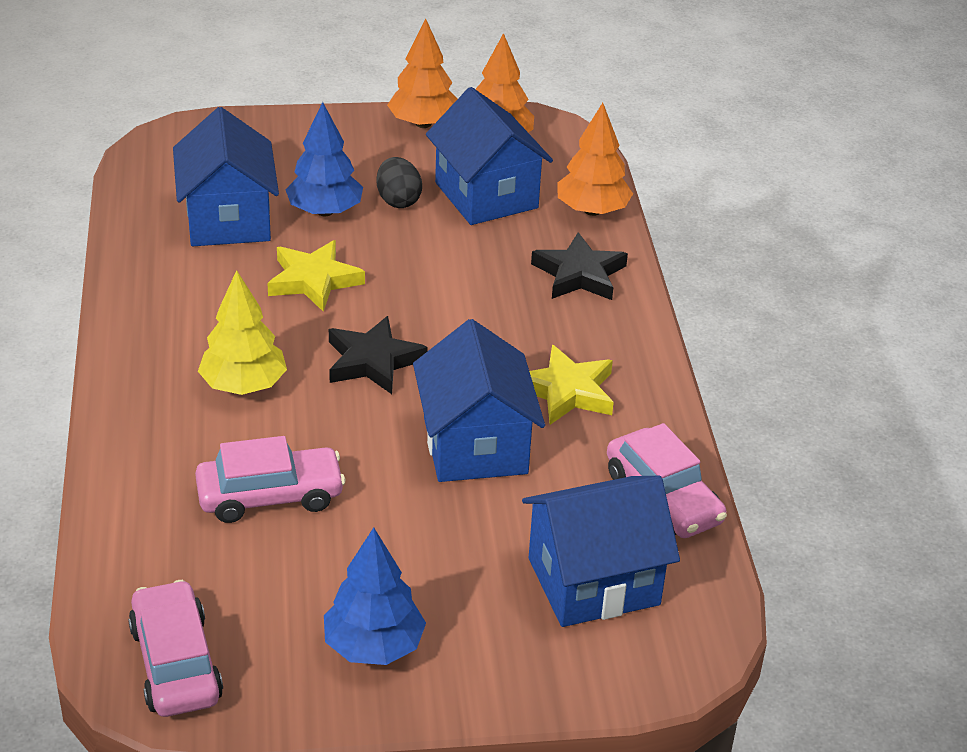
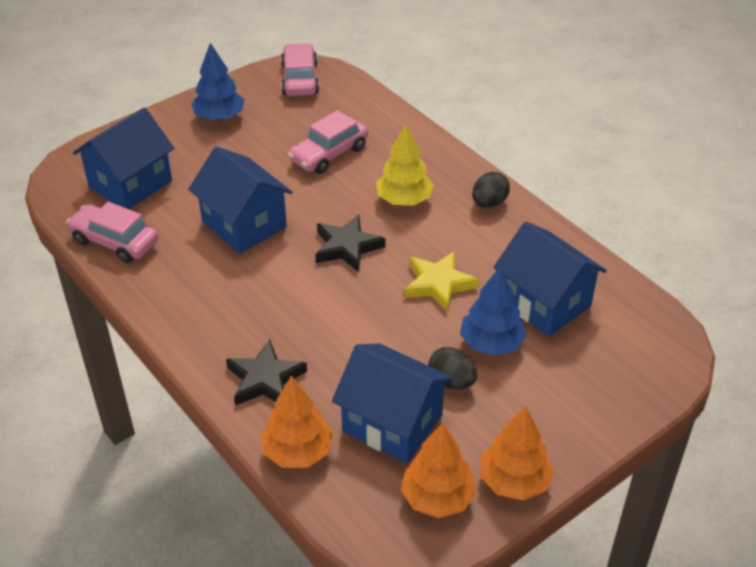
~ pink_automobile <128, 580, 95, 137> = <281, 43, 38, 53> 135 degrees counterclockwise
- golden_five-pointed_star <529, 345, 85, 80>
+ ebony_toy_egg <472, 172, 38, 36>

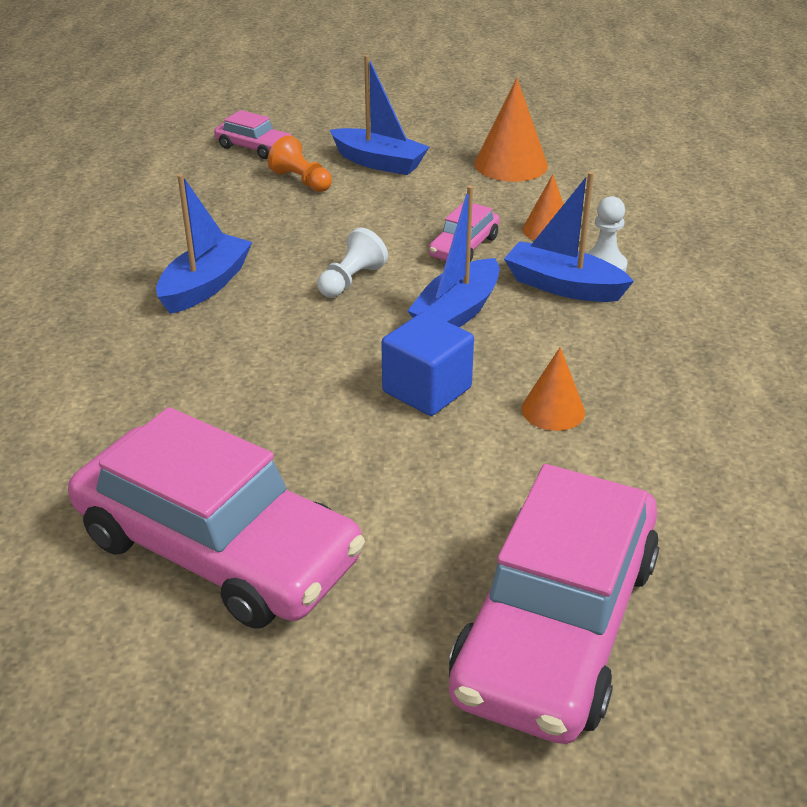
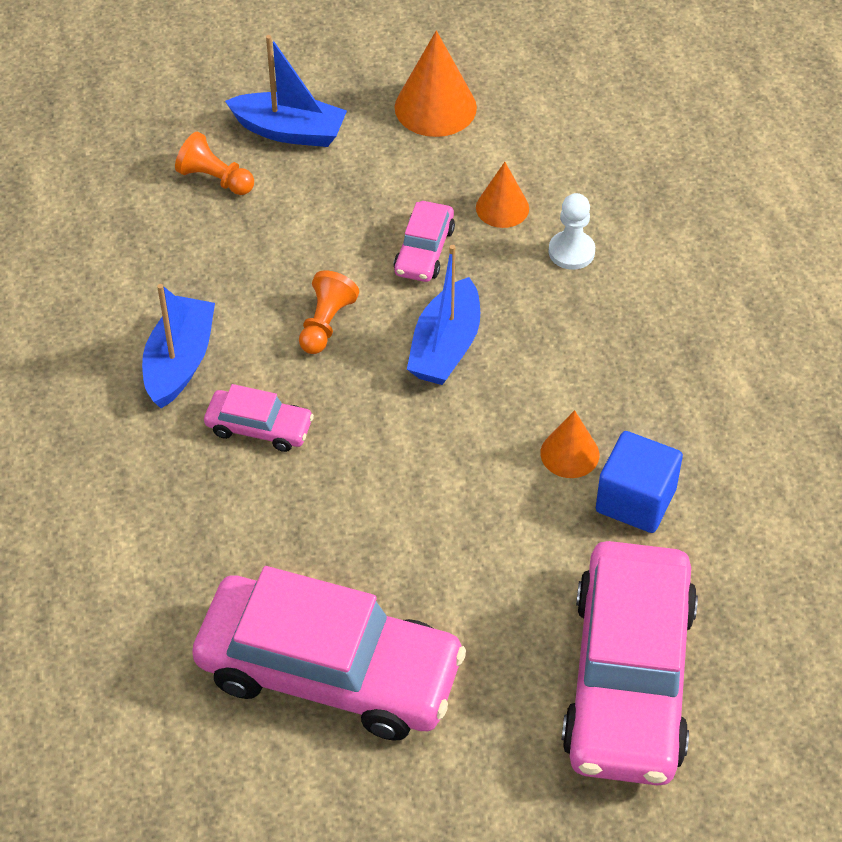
~ pink_automobile <214, 110, 78, 49> to <204, 384, 110, 68>
~ snow-white_pawn <317, 227, 71, 70> to orange-coloured_pawn <299, 270, 60, 84>
~ royal_blue_block <381, 312, 93, 104> to <596, 431, 87, 102>
- royal_blue_toy_boat <504, 172, 130, 130>

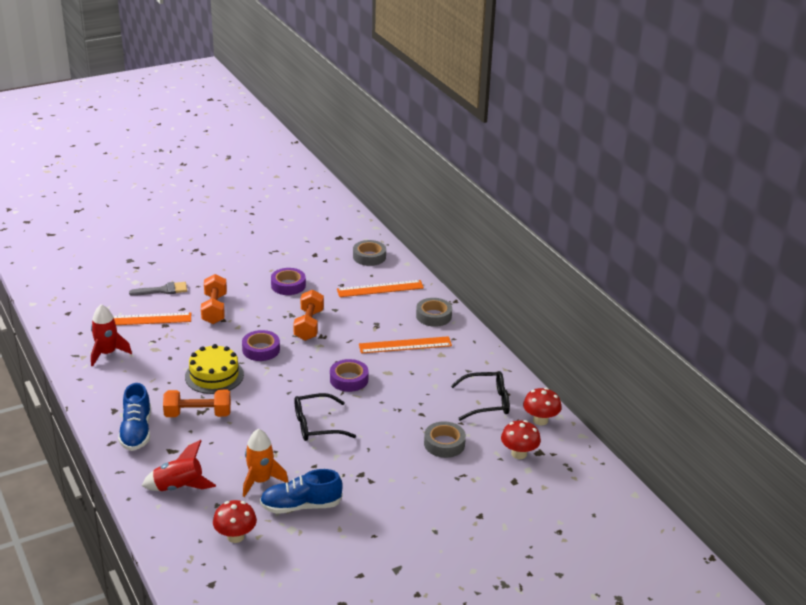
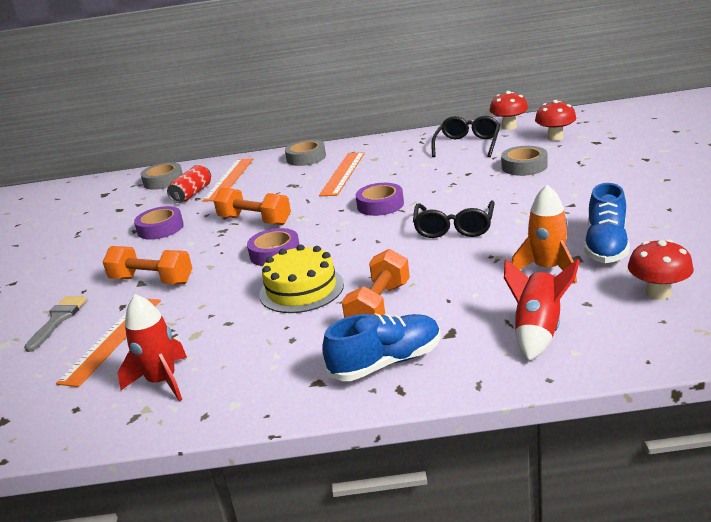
~ royal_blue_shoe <118, 383, 33, 68> = <322, 313, 119, 68> 45 degrees counterclockwise
+ crimson_tin <167, 165, 44, 38>

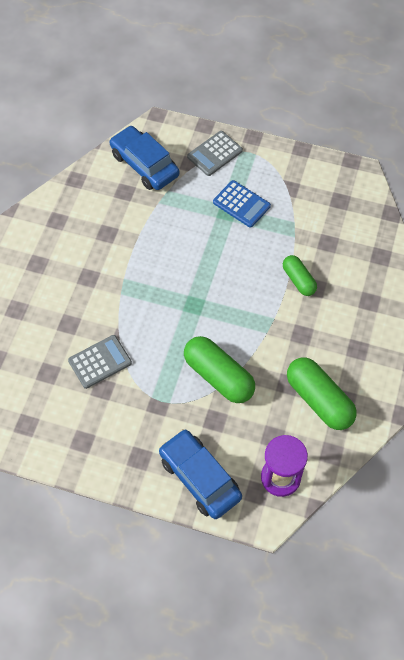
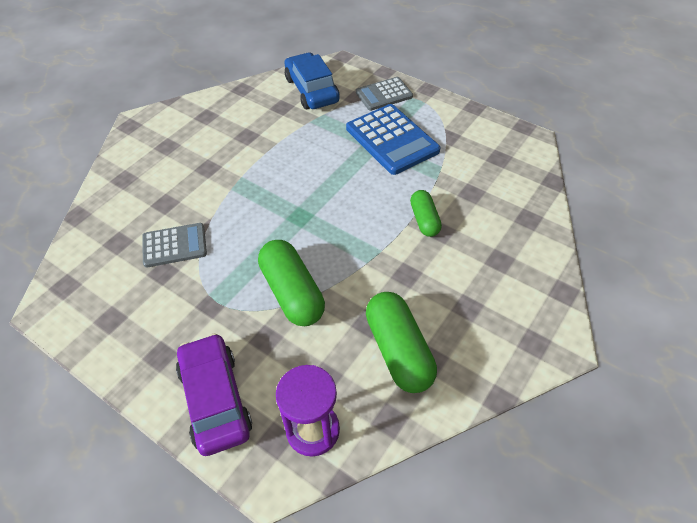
~ royal_blue_automobile <159, 429, 83, 90> to purple_automobile <176, 333, 76, 123>
~ royal_blue_pocket_calculator <213, 180, 58, 48> = <346, 104, 94, 71> x1.60

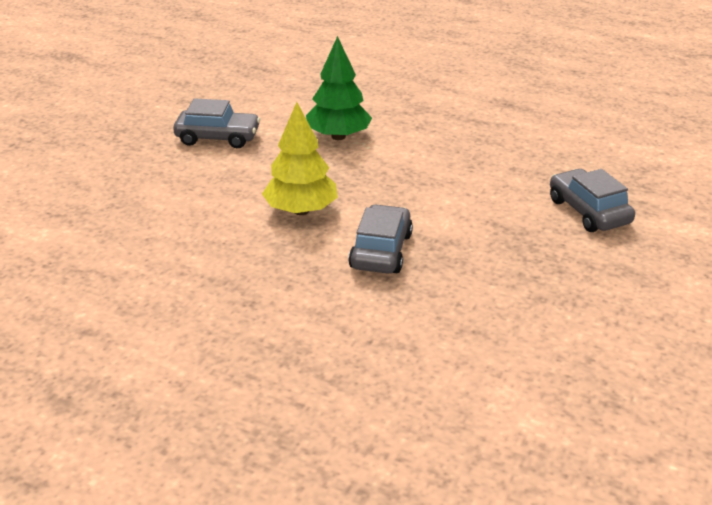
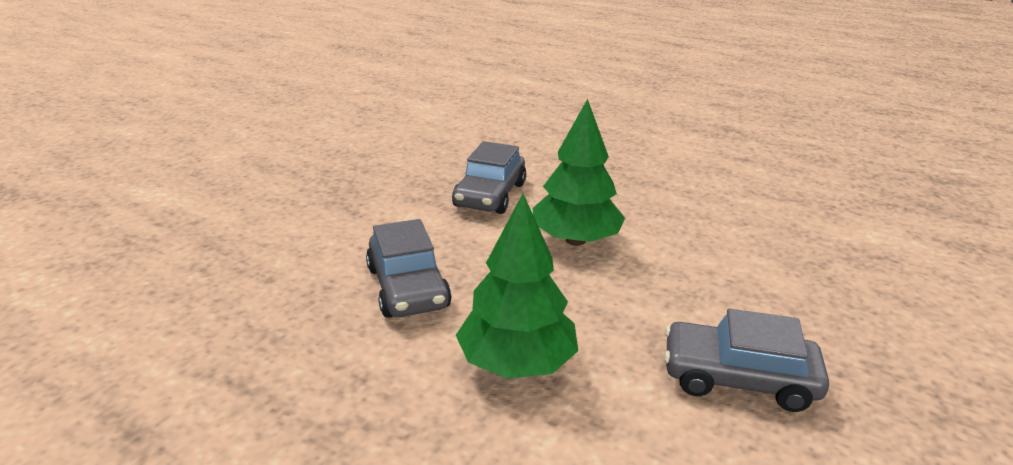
~ golden_toy_tree <262, 102, 76, 113> to green_toy_tree <533, 99, 92, 147>
~ ash-grey_automobile <550, 169, 85, 63> to <366, 219, 86, 99>

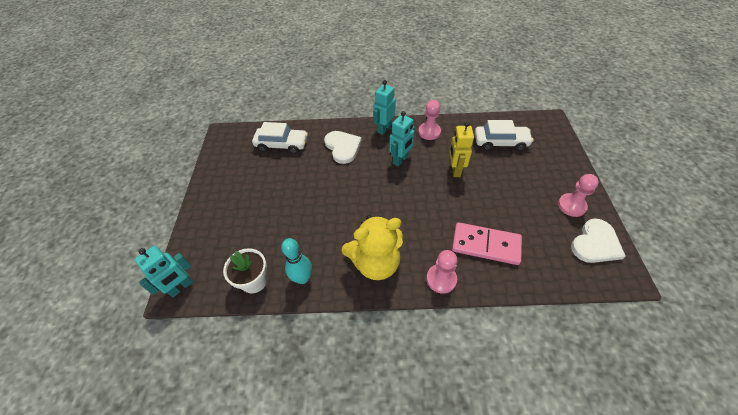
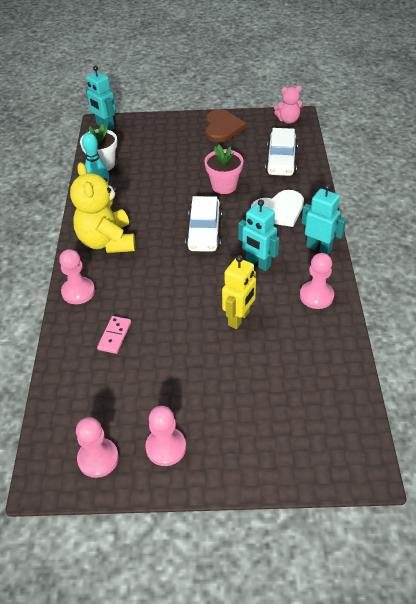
~ golden_robot <449, 122, 25, 55> = <222, 255, 34, 74> 120 degrees clockwise
~ pink_domino <452, 222, 70, 43> = <97, 316, 34, 38> x0.52
~ snow-white_automobile <475, 120, 59, 31> to <185, 196, 37, 56>
~ snow-white_heart <571, 218, 55, 45> to pink_pawn <76, 417, 43, 61>
+ pink_flower_pot <205, 145, 38, 49>
+ brown_heart <206, 109, 40, 34>
+ pink_teddy_bear <274, 86, 29, 38>

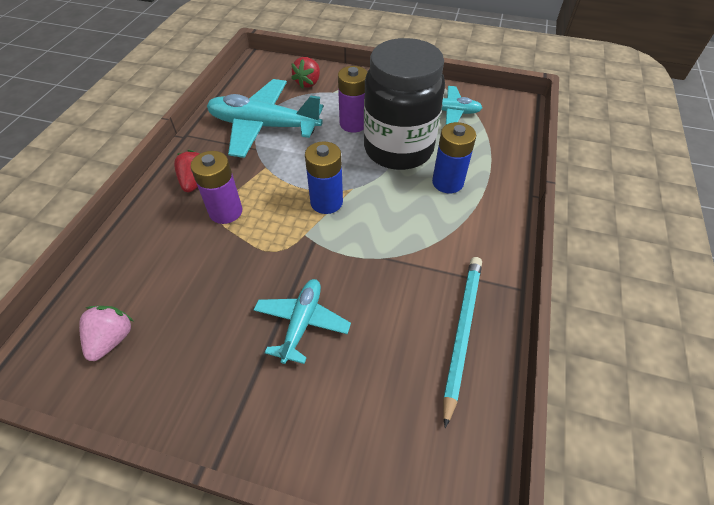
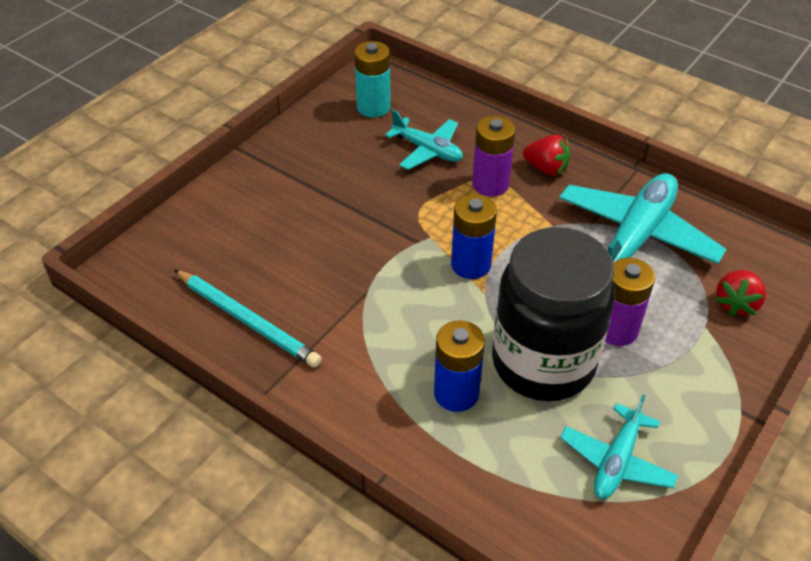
~ pink_strawberry <79, 306, 55, 55> to teal_battery <354, 41, 37, 76>
~ teal_plane <254, 279, 97, 85> to <385, 110, 78, 60>
~ crimson_strawberry <291, 57, 29, 31> = <715, 270, 51, 47> 105 degrees counterclockwise

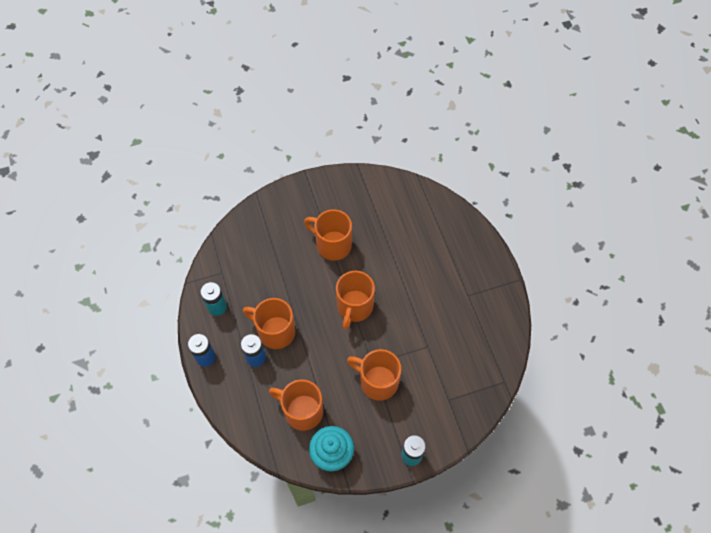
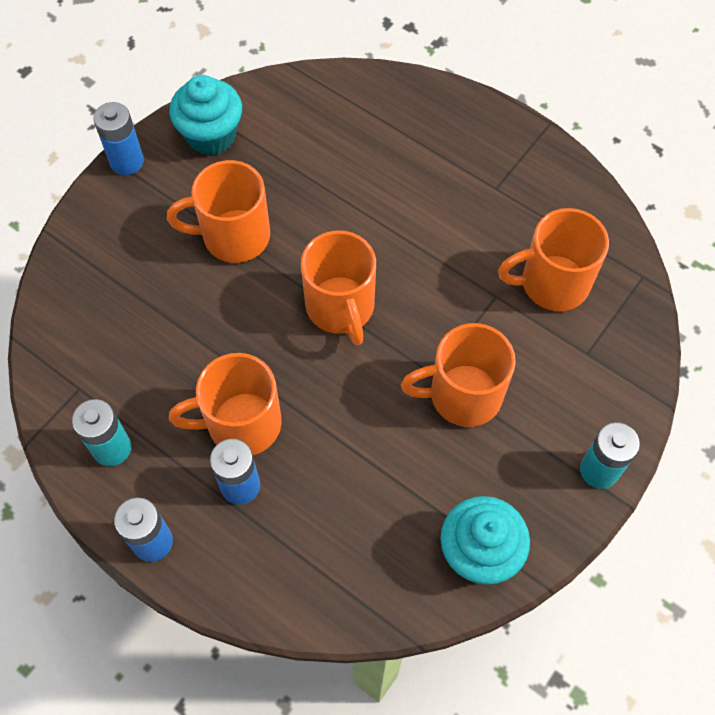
~ orange-coloured_mug <269, 379, 54, 52> to <498, 208, 111, 103>
+ royal_blue_battery <93, 102, 51, 73>
+ teal_fairy_cake <169, 75, 73, 80>

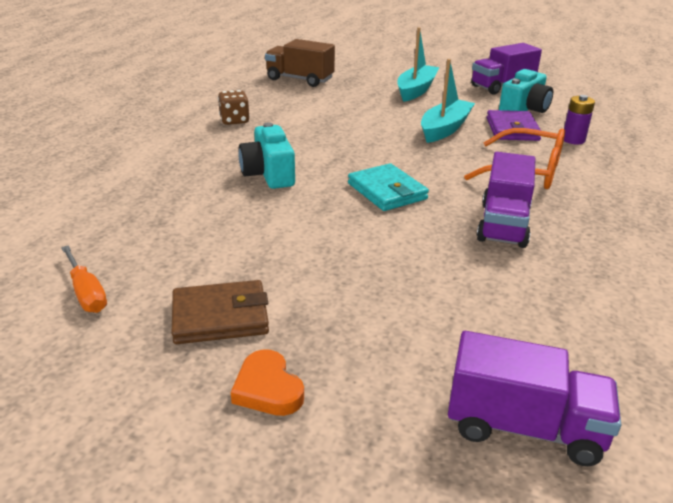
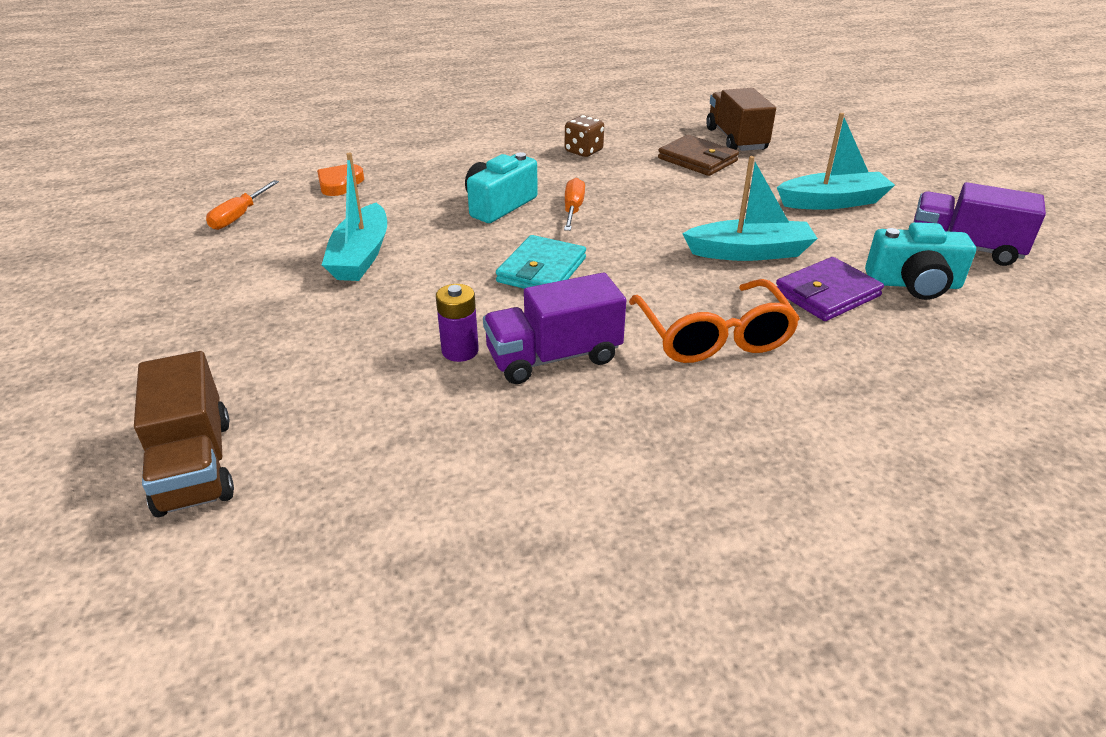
~ brown_wallet <172, 280, 97, 64> to <658, 135, 81, 41>
~ orange-coloured_heart <231, 349, 73, 67> to <317, 164, 47, 32>
~ purple_lorry <448, 331, 173, 135> to brown_lorry <134, 351, 100, 166>
~ purple_battery <564, 95, 31, 49> to <436, 284, 43, 78>
+ teal_toy_boat <322, 153, 65, 128>
+ orange-coloured_flat_screwdriver <564, 178, 21, 53>

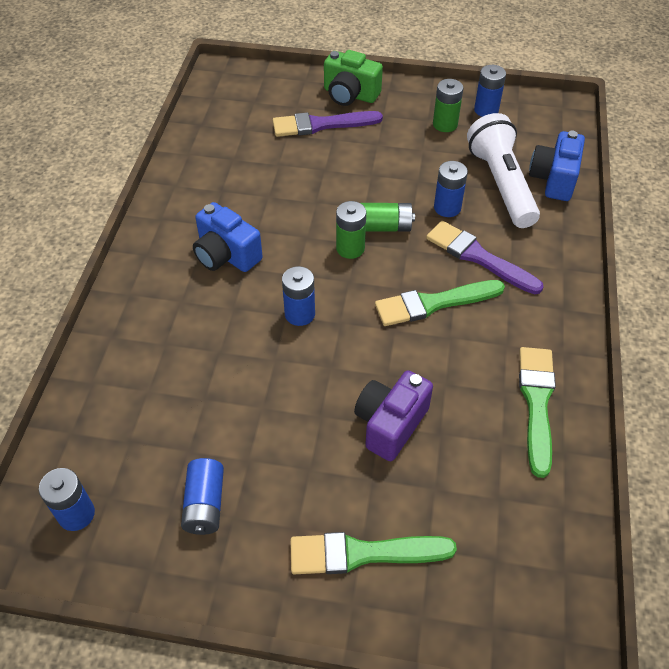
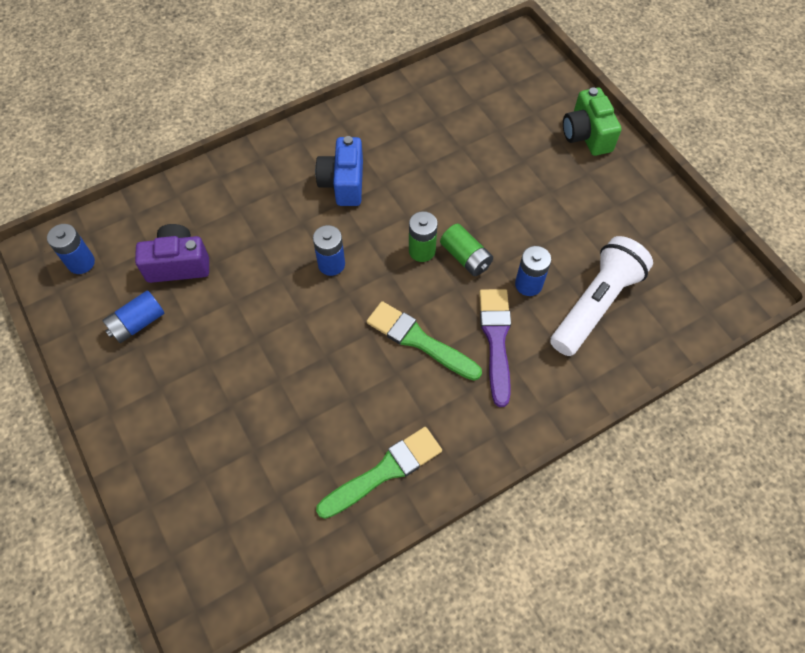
- purple_paintbrush <273, 111, 110, 26>
- green_paintbrush <290, 532, 167, 42>
~ purple_camera <354, 370, 79, 91> to <135, 224, 74, 59>
- green_battery <433, 79, 31, 53>
- royal_blue_battery <474, 65, 32, 52>
- royal_blue_camera <529, 131, 56, 70>

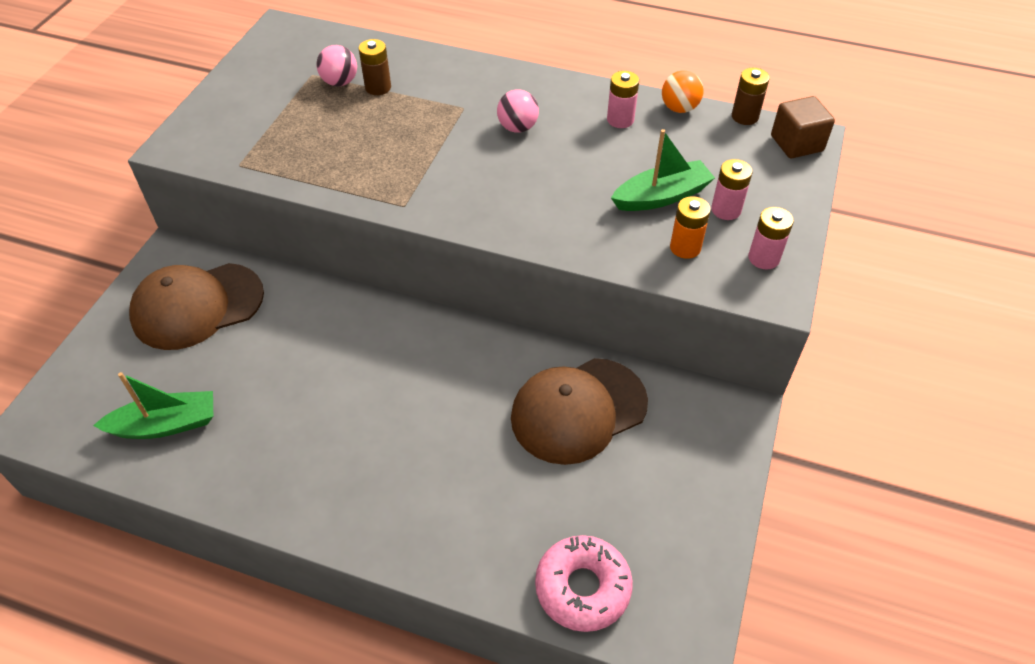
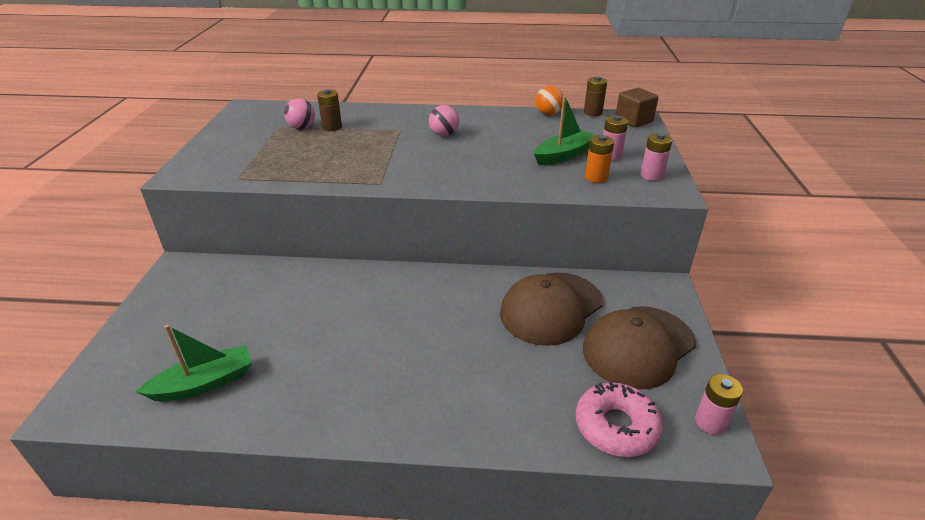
~ brown_peaked_cap <129, 263, 135, 87> to <583, 306, 113, 84>
~ pink_battery <607, 71, 32, 57> to <695, 374, 48, 61>

